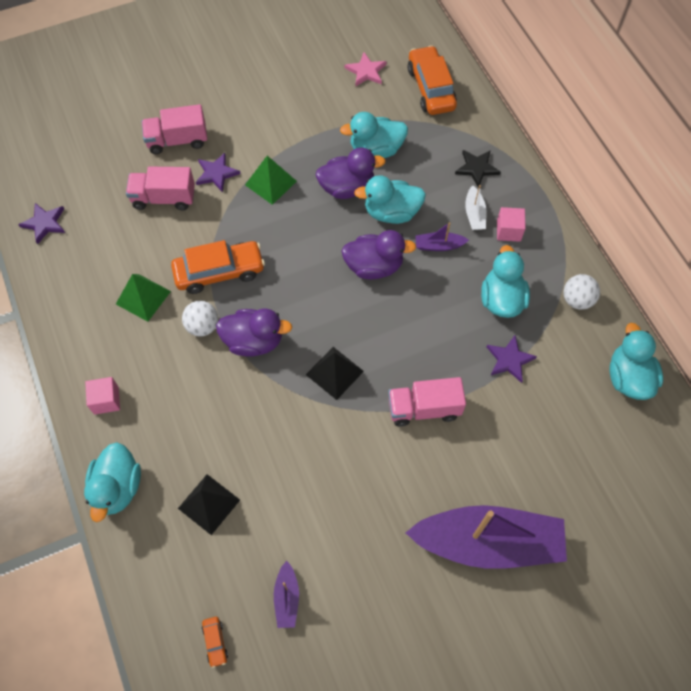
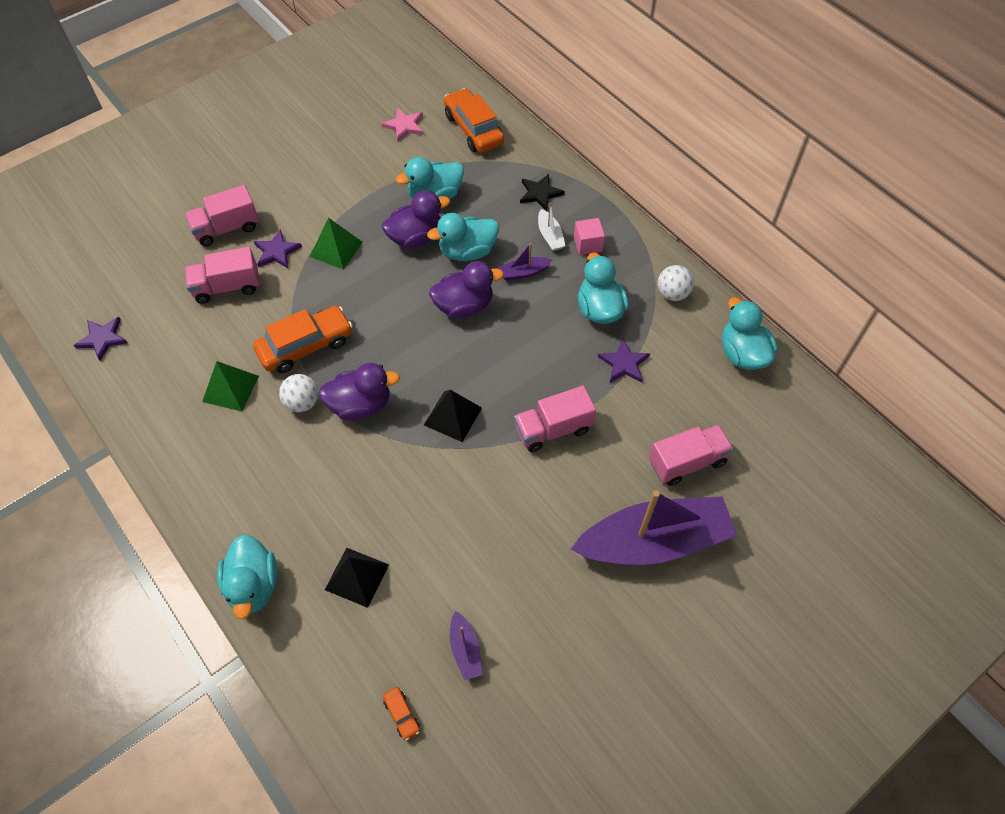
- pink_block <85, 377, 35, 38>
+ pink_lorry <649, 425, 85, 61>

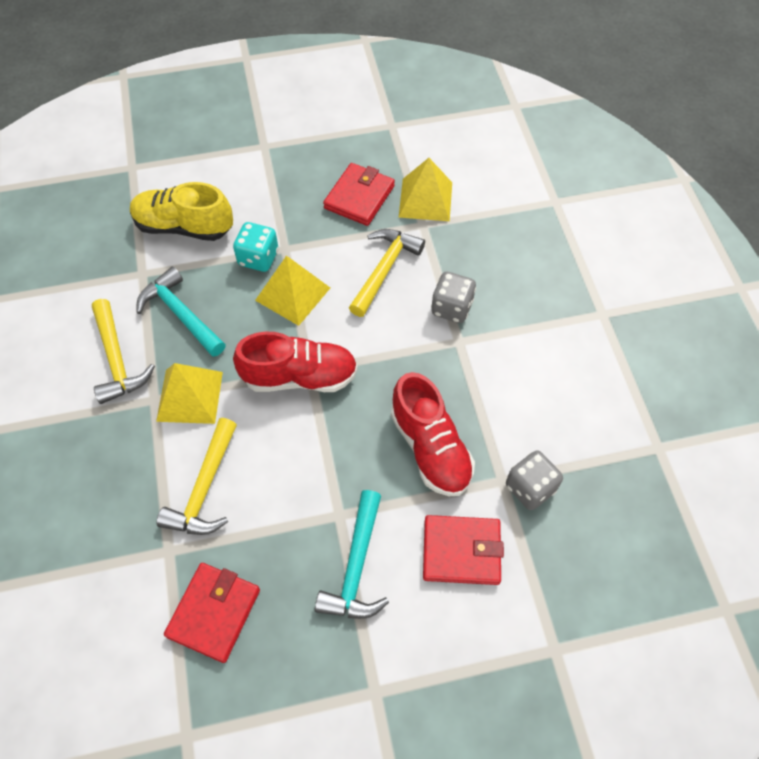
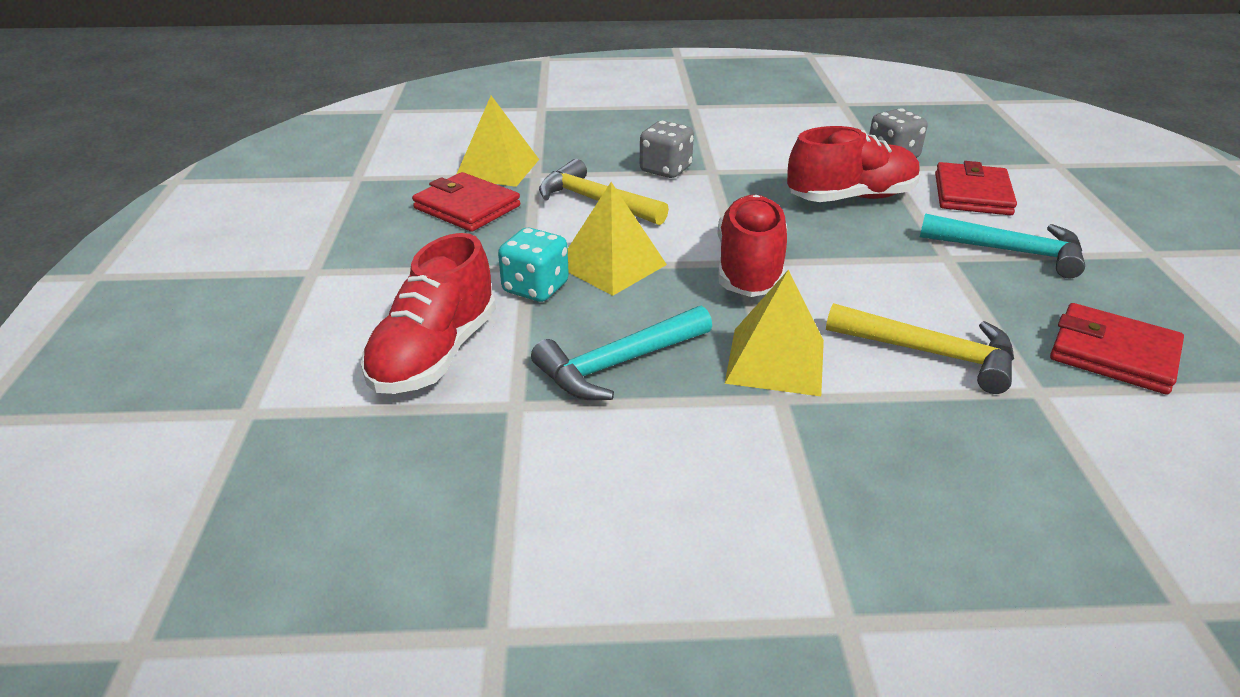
- golden_claw_hammer <92, 299, 63, 105>
~ golden_shoe <130, 182, 103, 59> to crimson_shoe <361, 233, 135, 161>

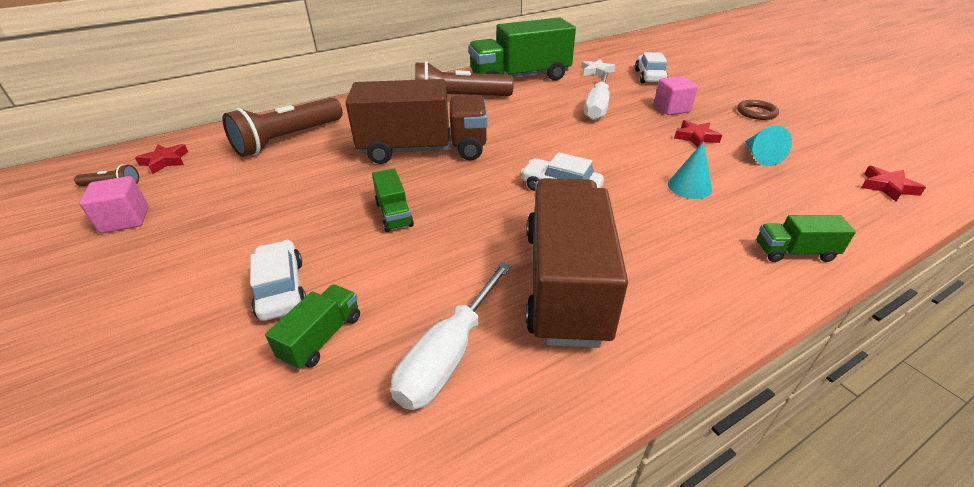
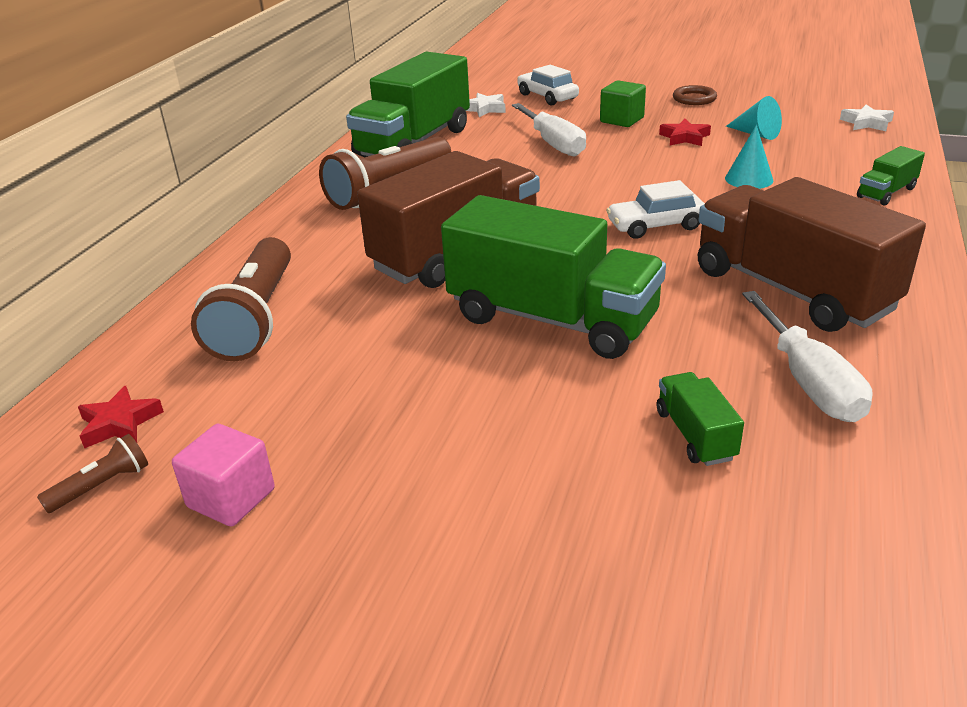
- snow-white_automobile <250, 240, 56, 81>
~ green_lorry <372, 168, 42, 64> = <441, 195, 225, 164> x2.32
~ pink_block <654, 76, 44, 39> to green_block <600, 80, 46, 47>
~ crimson_five-pointed_star <861, 166, 65, 36> to snow-white_five-pointed_star <840, 104, 54, 27>

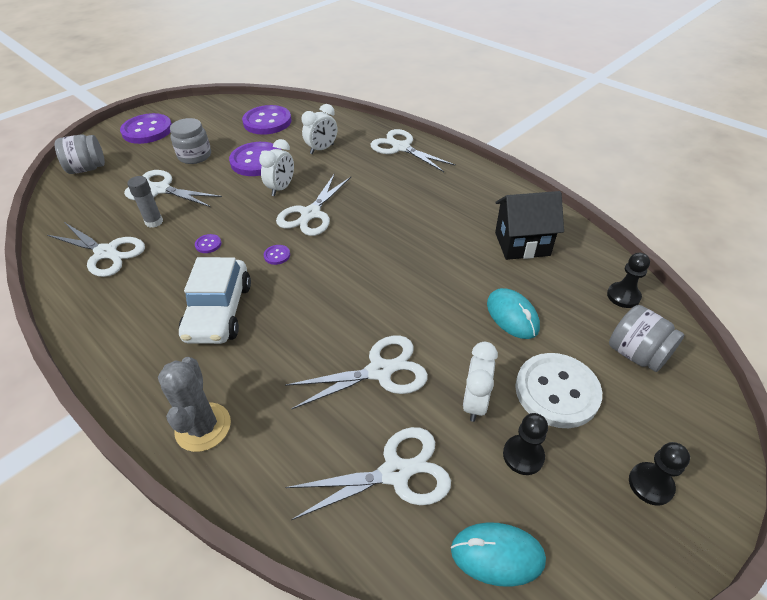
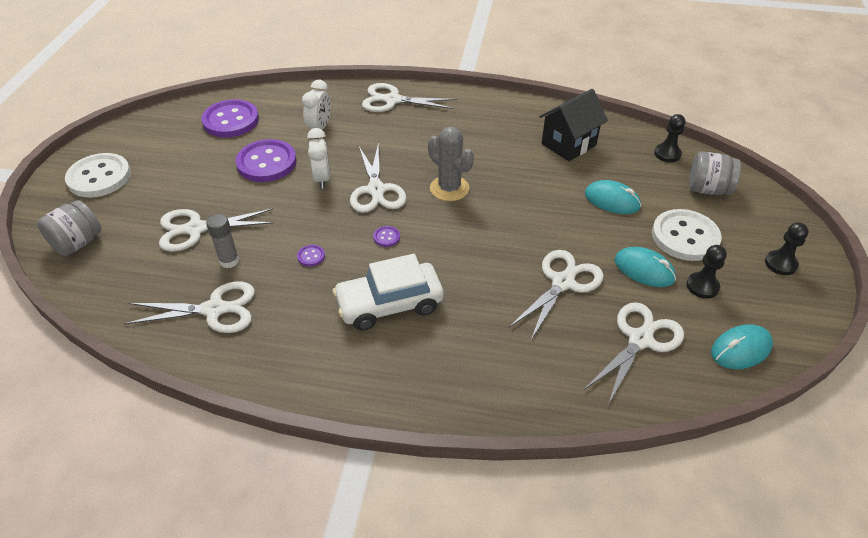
~ purple_sewing_button <120, 113, 52, 31> to snow-white_sewing_button <65, 153, 66, 44>
~ ash-grey_saguaro_cactus <158, 357, 73, 95> to <428, 126, 46, 75>
- ash-grey_jam_jar <170, 118, 41, 46>
~ snow-white_automobile <179, 257, 72, 87> = <332, 254, 112, 77> 105 degrees clockwise
~ snow-white_clock <463, 342, 35, 80> to teal_computer_mouse <615, 247, 61, 40>

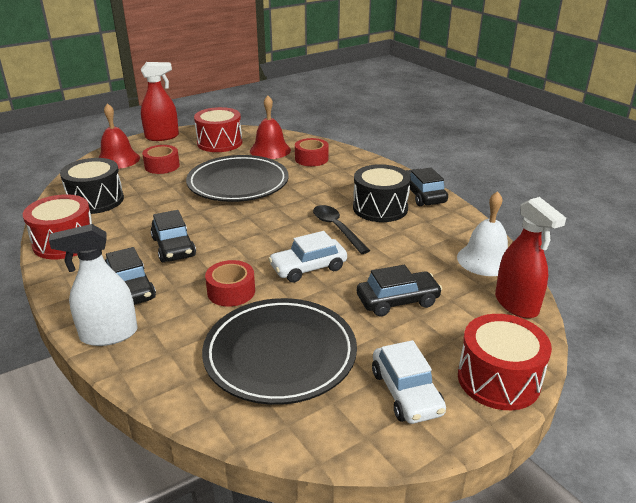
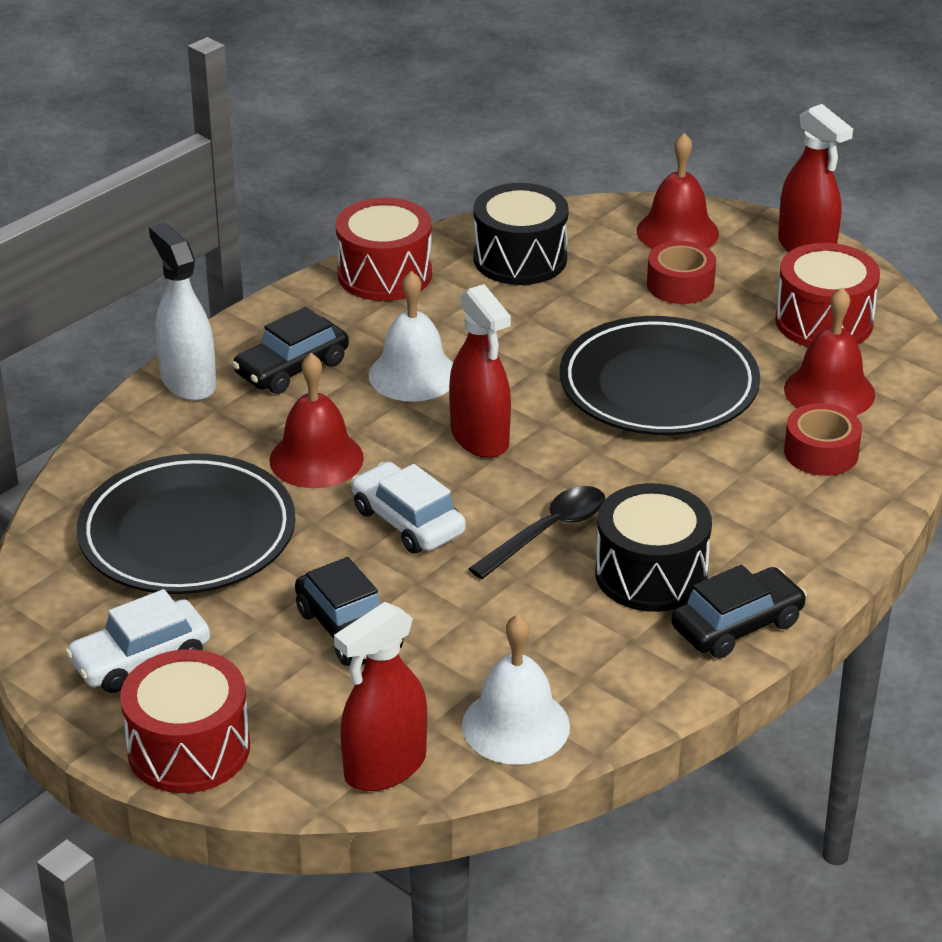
~ ebony_automobile <151, 210, 45, 52> to snow-white_bell <368, 271, 85, 131>
~ crimson_tape <205, 260, 50, 47> to crimson_bell <270, 353, 94, 135>
+ crimson_sprayer <449, 284, 62, 174>

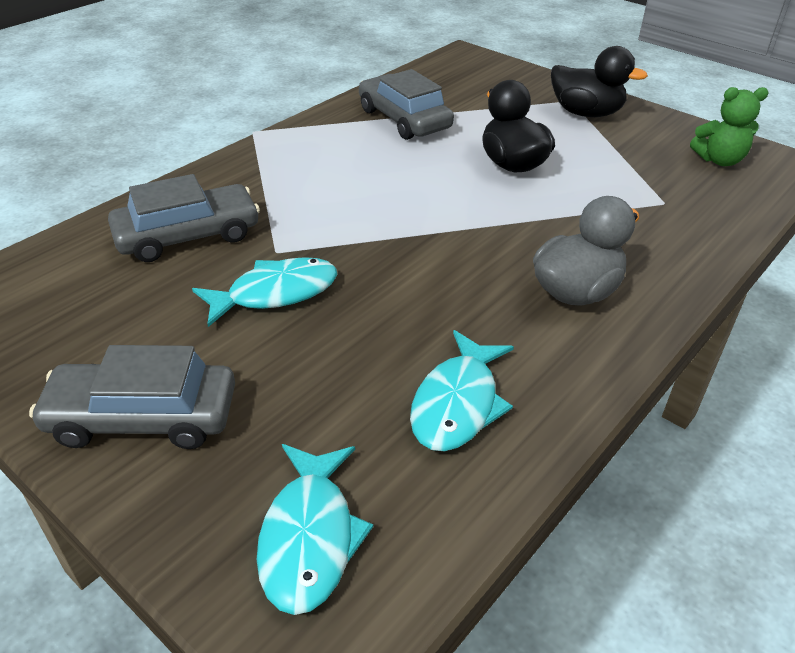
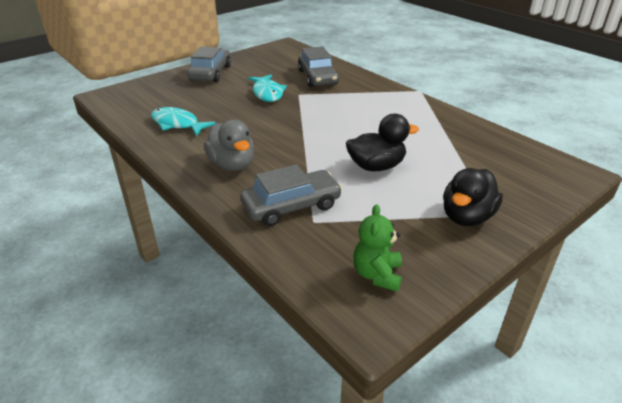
- teal_toy_fish <257, 444, 116, 171>
~ ash-grey_automobile <359, 69, 95, 71> to <240, 164, 102, 62>

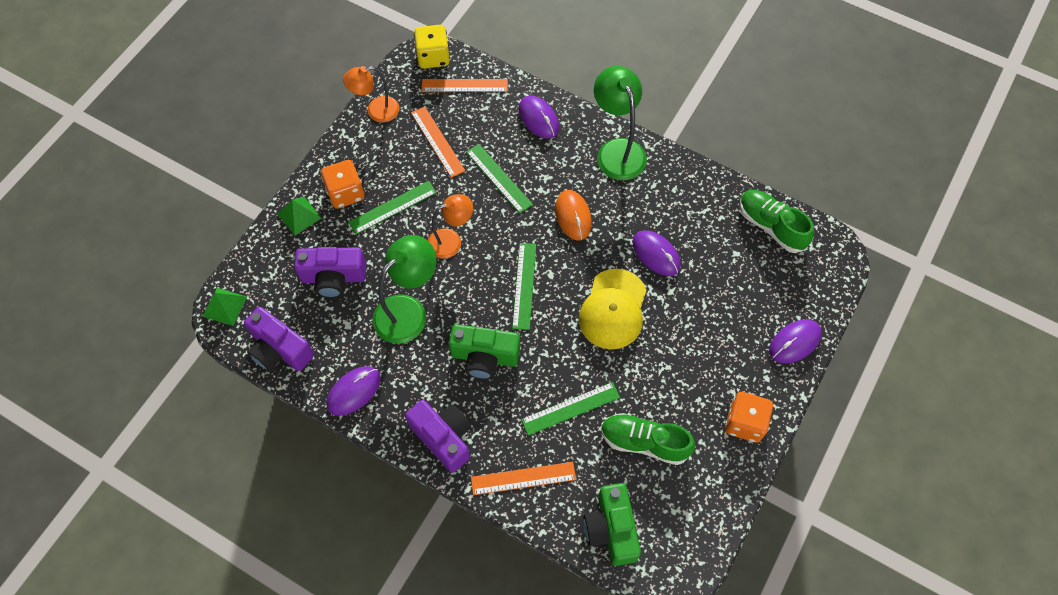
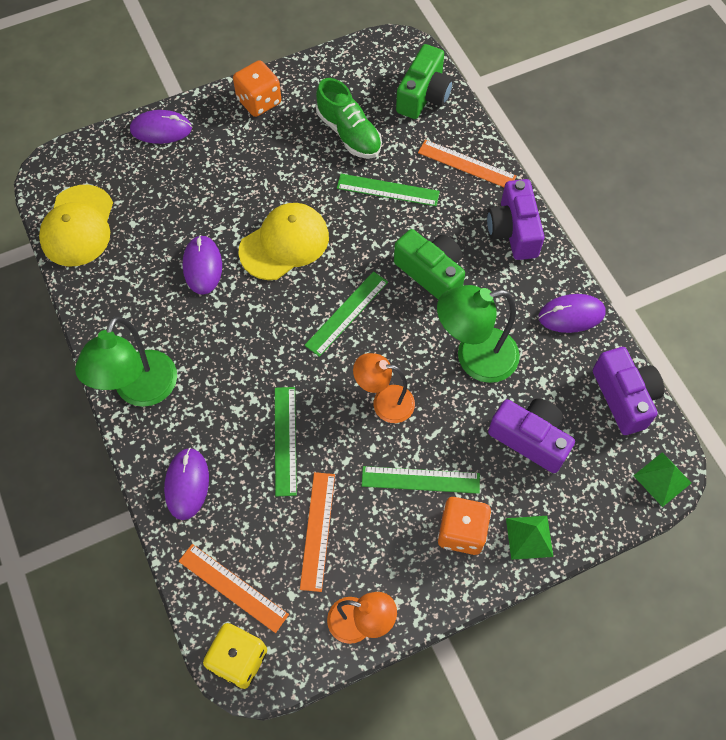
- orange-coloured_computer_mouse <555, 190, 37, 50>
~ green_shoe <740, 190, 74, 63> to golden_peaked_cap <39, 185, 74, 81>

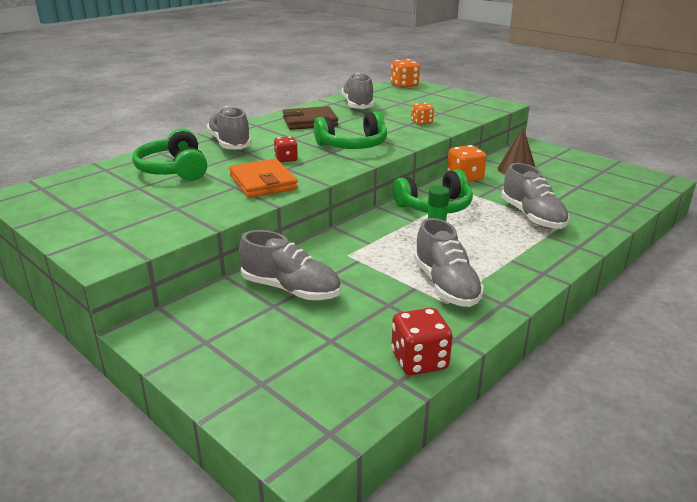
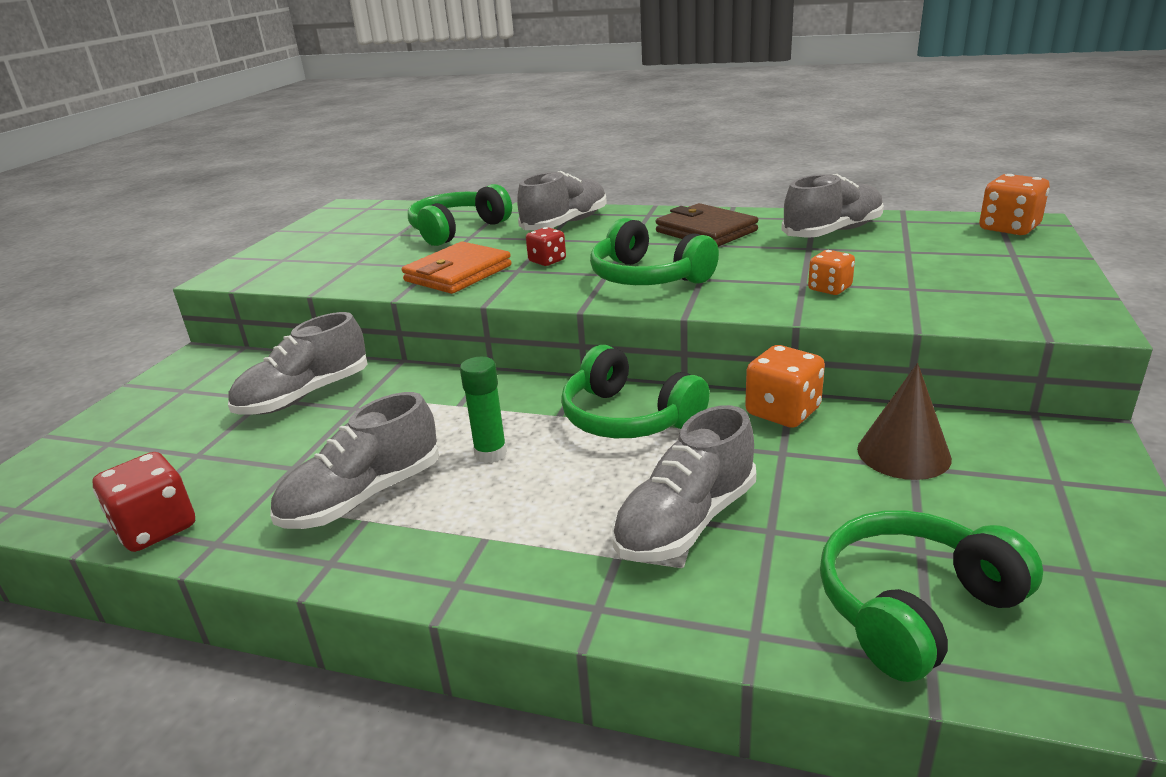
~ ash-grey_shoe <239, 230, 102, 70> = <228, 312, 140, 103> 45 degrees clockwise
+ green_headset <820, 510, 223, 172>

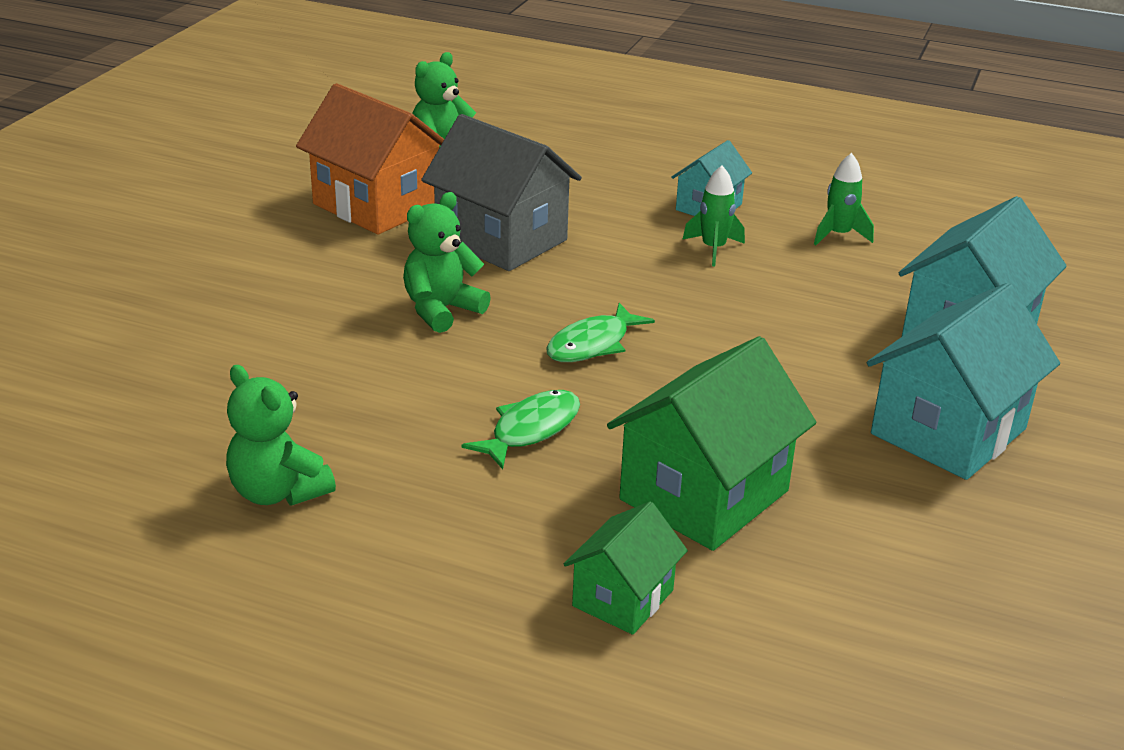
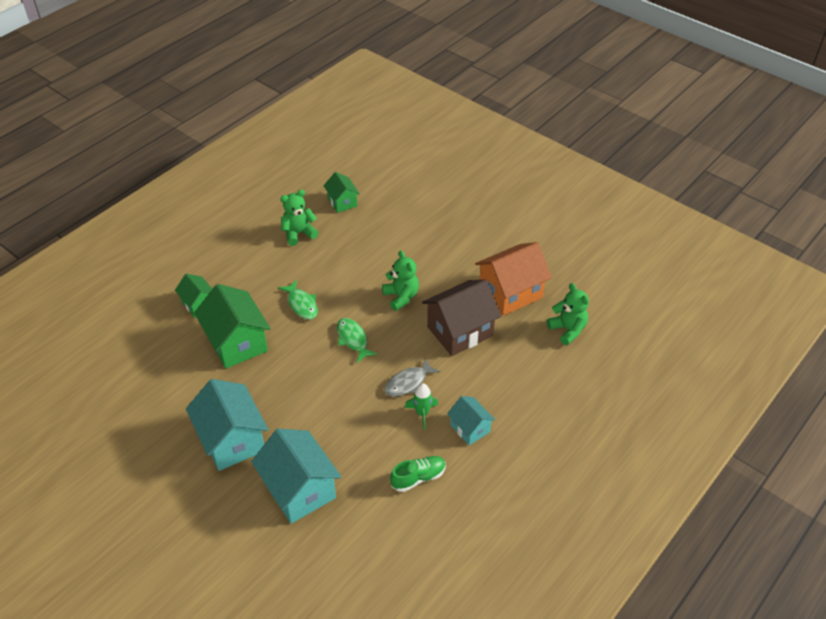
~ ash-grey_cottage <421, 114, 161, 157> to brown_cottage <422, 279, 79, 77>
~ green_toy_rocket <814, 153, 60, 92> to green_shoe <390, 456, 56, 36>
+ green_cottage <324, 172, 36, 41>
+ ash-grey_toy_fish <384, 359, 56, 38>

